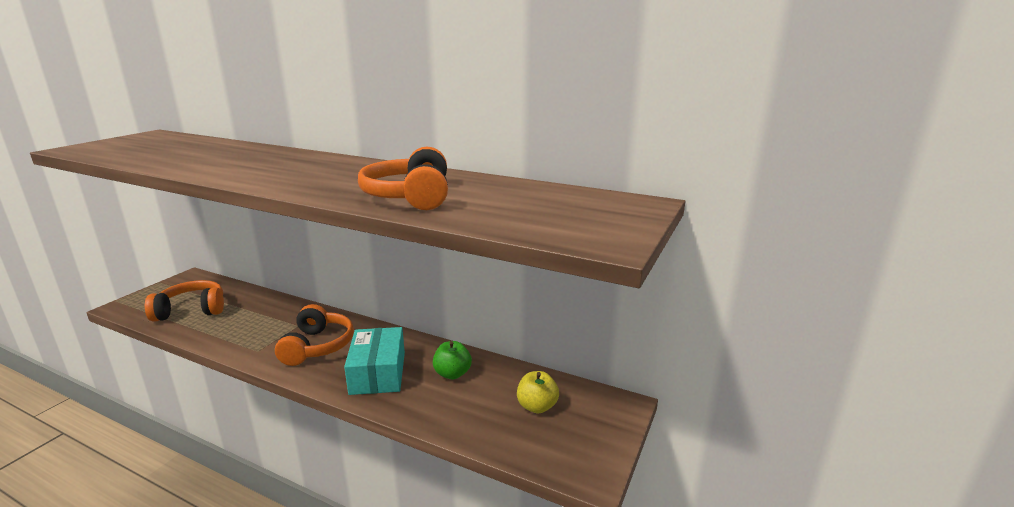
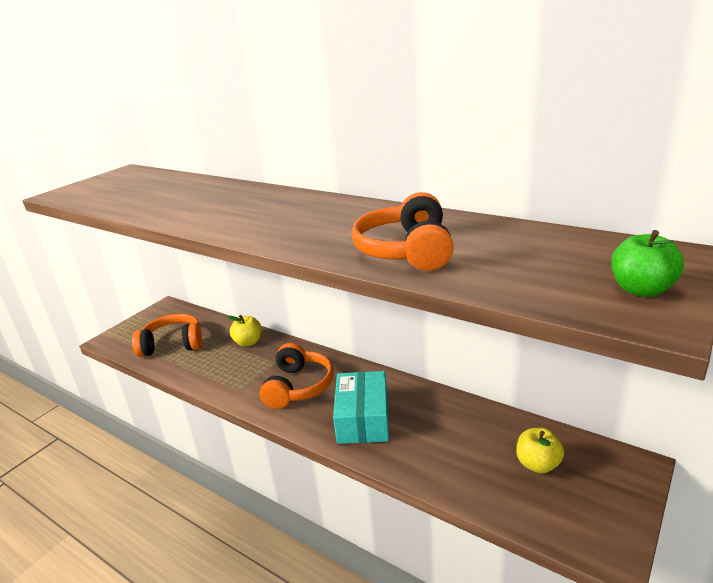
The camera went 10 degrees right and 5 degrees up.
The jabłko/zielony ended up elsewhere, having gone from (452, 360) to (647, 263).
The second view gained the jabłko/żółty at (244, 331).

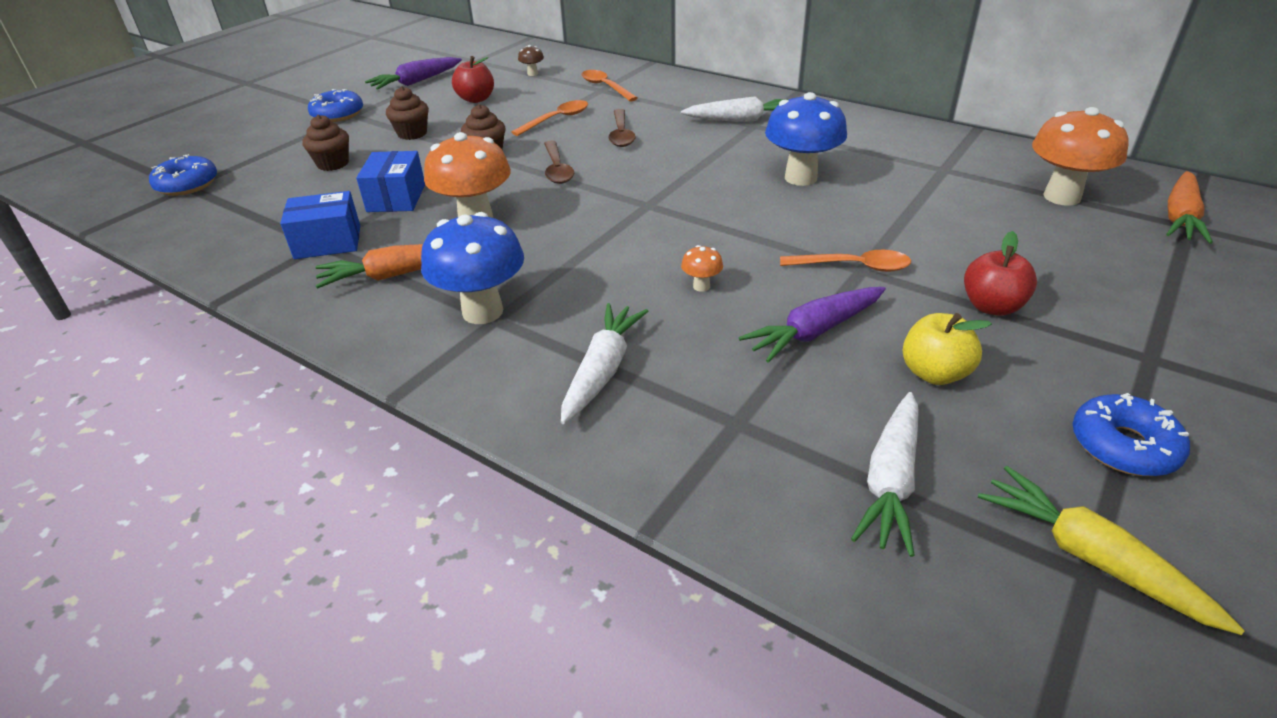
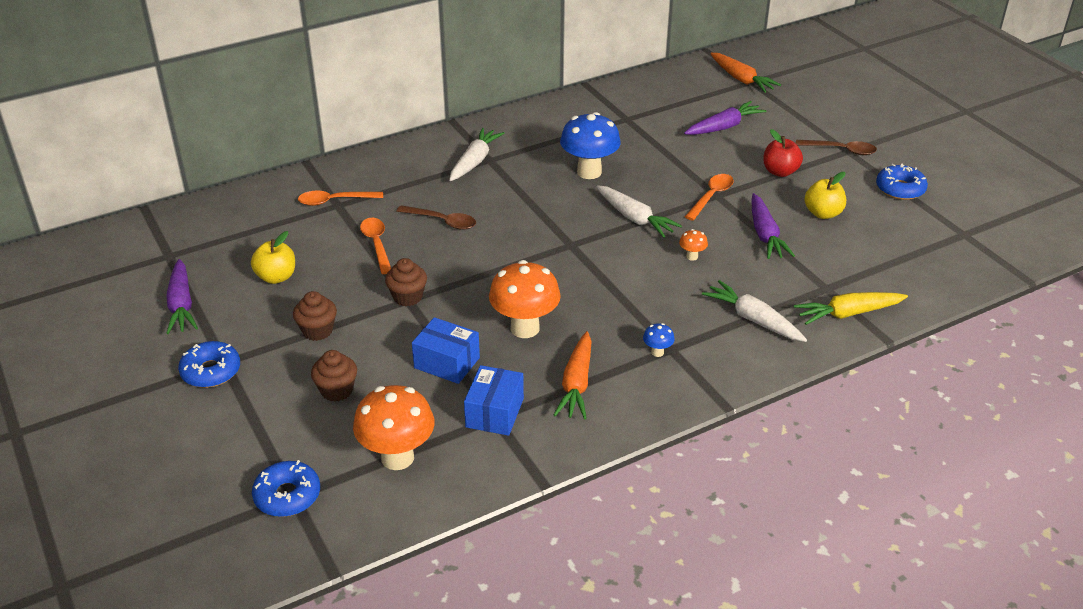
The camera went 65 degrees left and 0 degrees up.
The size of the grzyb/niebieski at (472, 268) changed by a factor of 0.43.
What was the jabłko/czerwony at (473, 79) turned into the jabłko/żółty at (273, 257).
The second view lost the grzyb/brązowy at (531, 60).
The łyżka/brązowy ended up elsewhere, having gone from (559, 162) to (836, 147).
The marchewka/biały ended up elsewhere, having gone from (885, 474) to (639, 211).
The marchewka/żółty ended up elsewhere, having gone from (1111, 550) to (851, 308).
The grzyb/pomarańczowy ended up elsewhere, having gone from (1080, 156) to (393, 427).
The second view gained the marchewka/fioletowy at (725, 118).

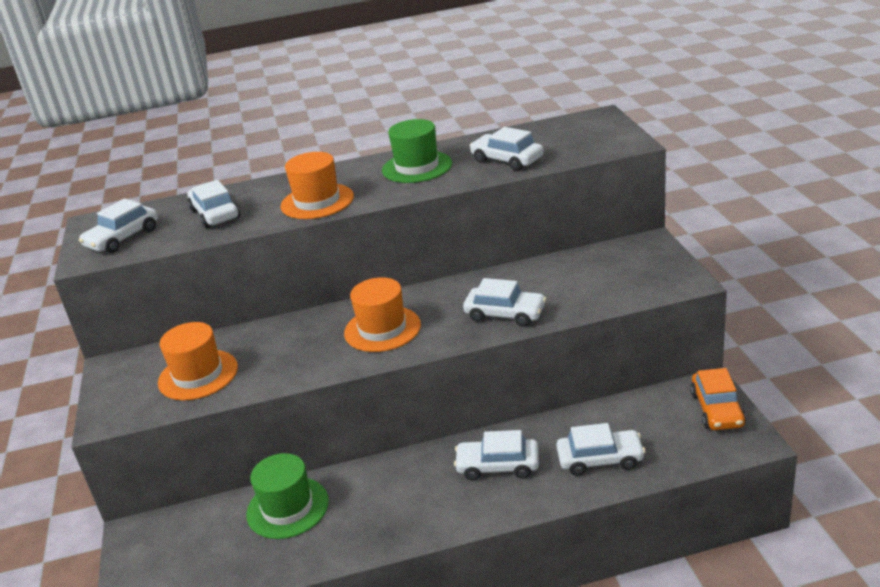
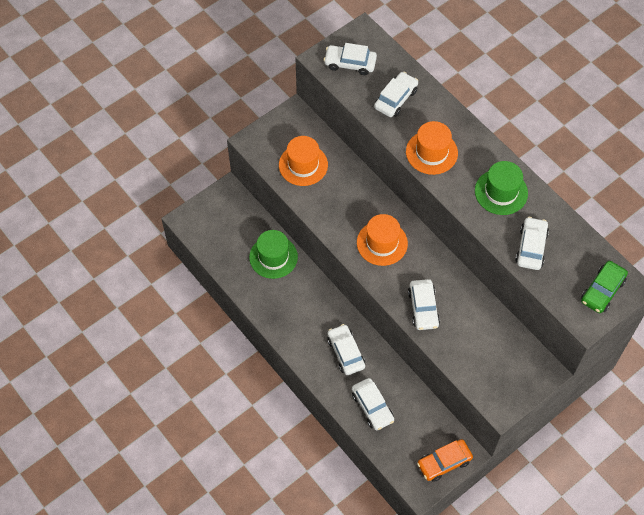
The camera went 60 degrees right and 30 degrees up.
The second view gained the samochód/zielony at (604, 287).

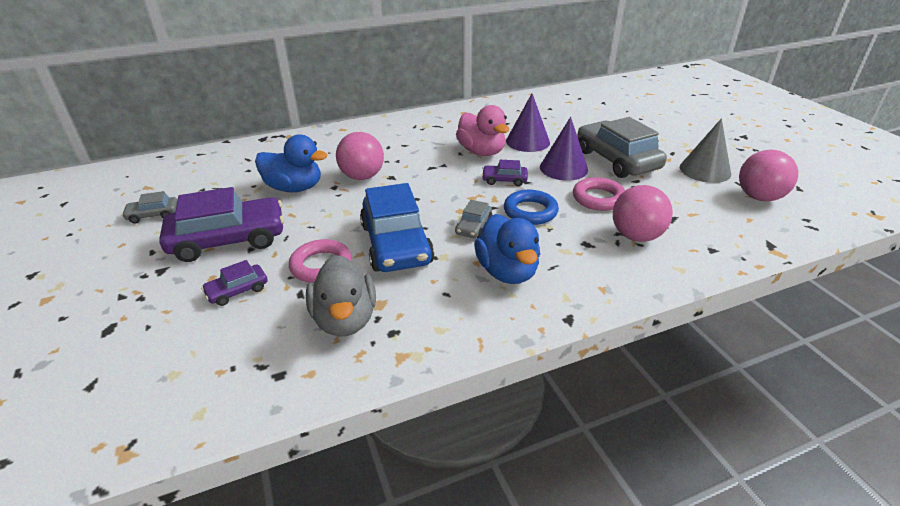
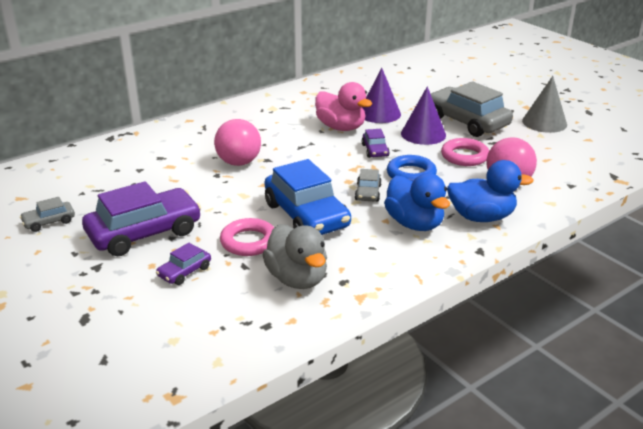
The camera went 15 degrees left and 5 degrees down.
The kaczka/niebieski ended up elsewhere, having gone from (291, 163) to (490, 191).
The samochód/fioletowy at (505, 173) ended up facing another way, 90 degrees counterclockwise from before.
The second view lost the piłka/różowy at (768, 175).

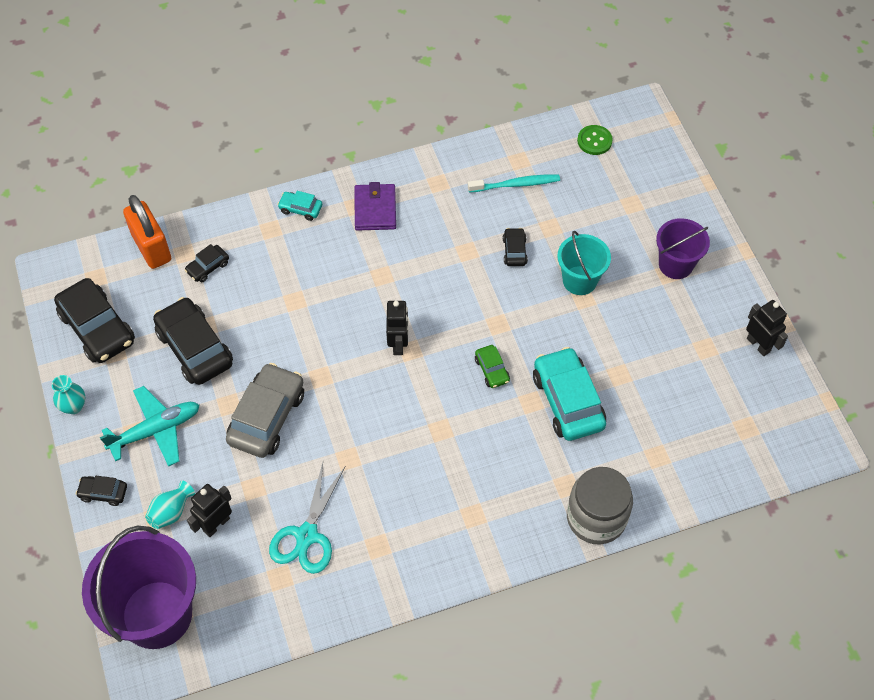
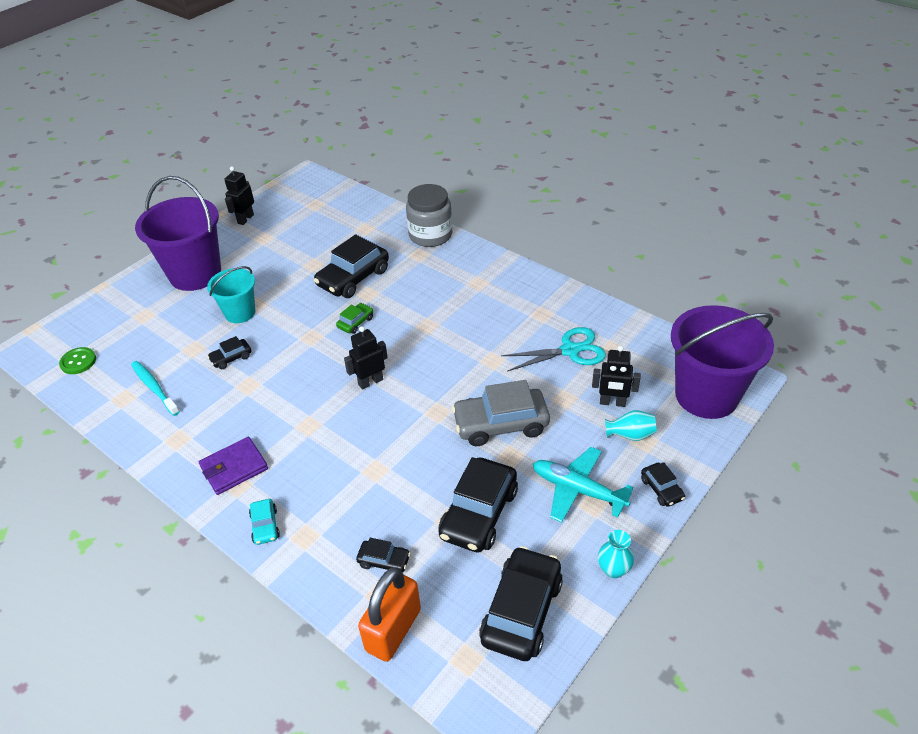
The camera went 120 degrees left and 15 degrees down.
What was the samochód/turkusowy at (569, 394) turned into the samochód/czarny at (351, 266).
The size of the wiadro/fioletowy at (683, 248) changed by a factor of 1.78.

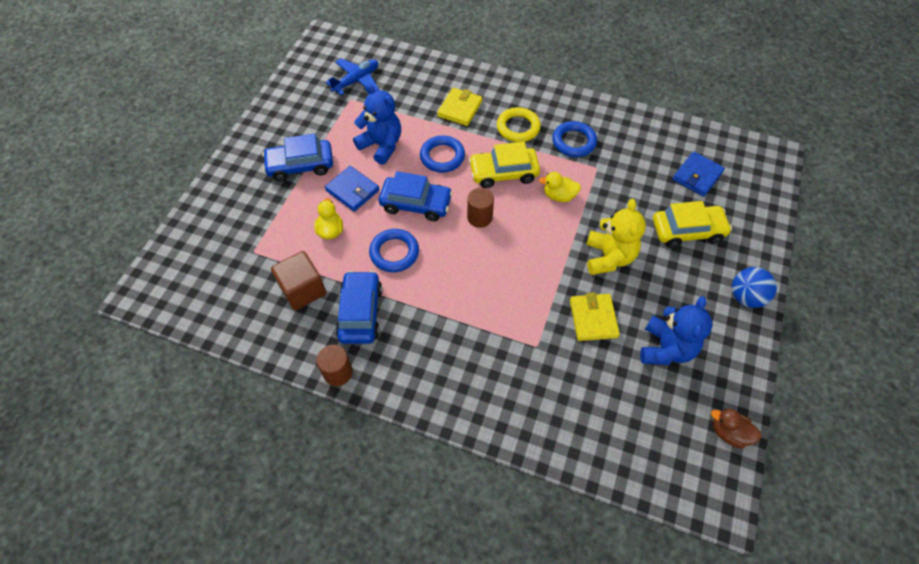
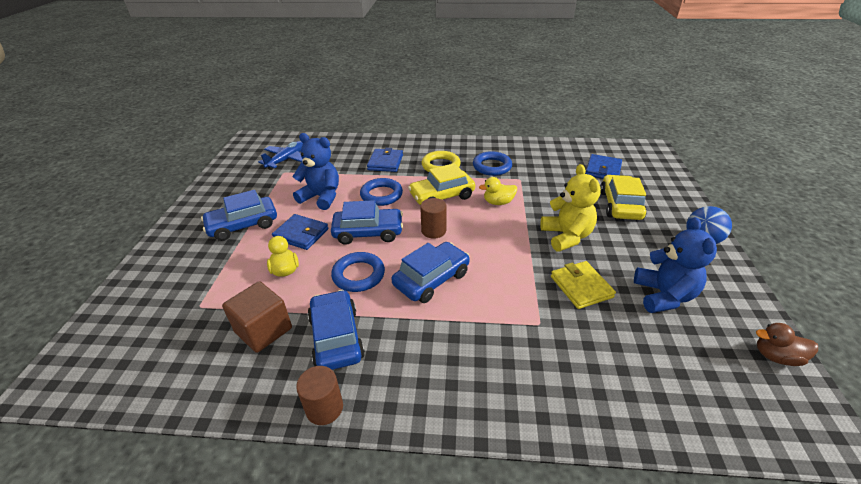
The camera went 15 degrees left and 20 degrees down.
What was the portfel/żółty at (459, 107) turned into the portfel/niebieski at (385, 160).
The samochód/żółty at (692, 224) ended up facing another way, 60 degrees counterclockwise from before.
The second view gained the samochód/niebieski at (430, 272).

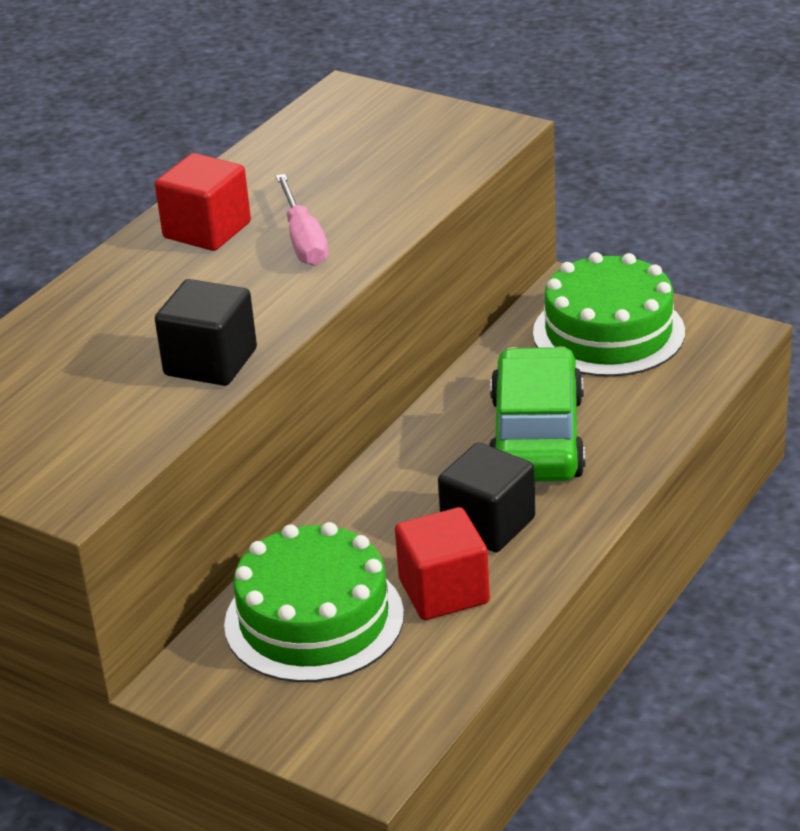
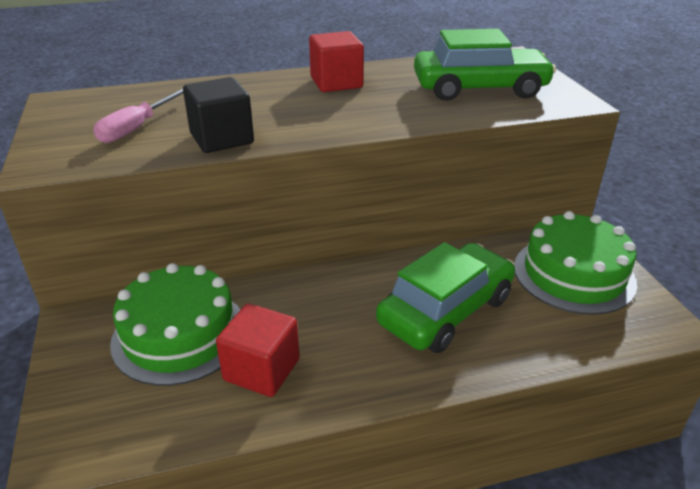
The camera went 40 degrees right and 0 degrees up.
The śrubokręt/różowy ended up elsewhere, having gone from (302, 220) to (138, 116).
The second view lost the sześcian/czarny at (486, 497).
The second view gained the samochód/zielony at (485, 65).

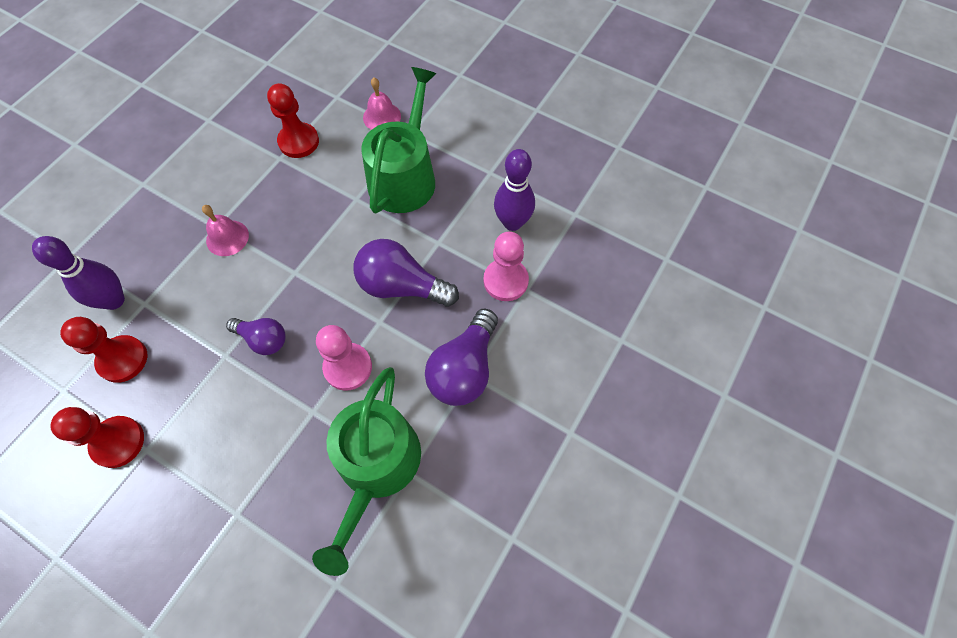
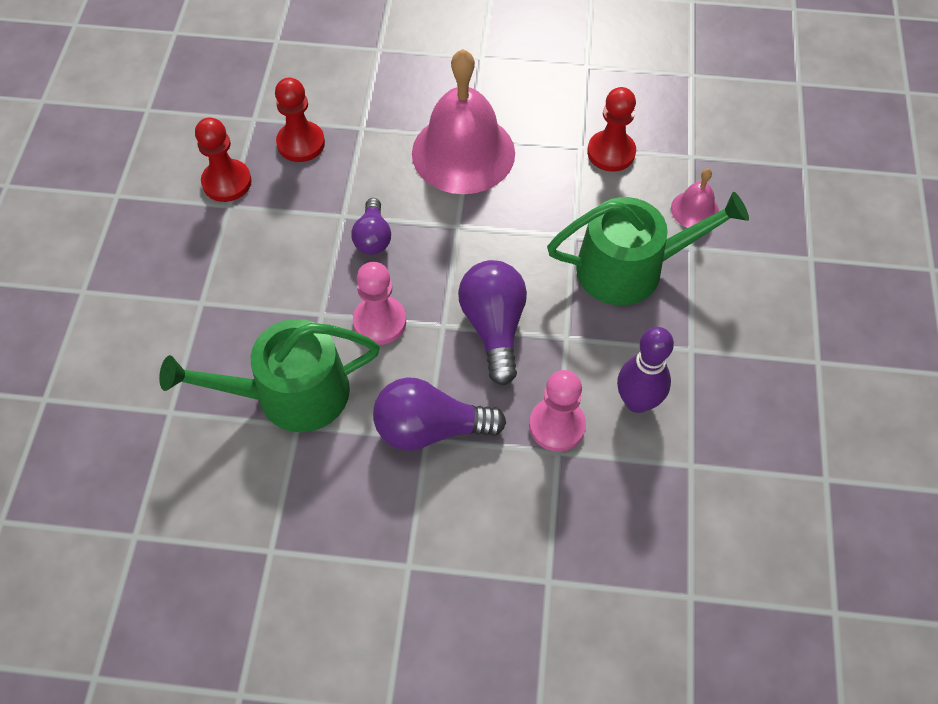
The camera went 65 degrees right and 5 degrees down.
The second view lost the kręgiel/fioletowy at (78, 273).
The size of the dzwonek/różowy at (225, 230) changed by a factor of 2.23.

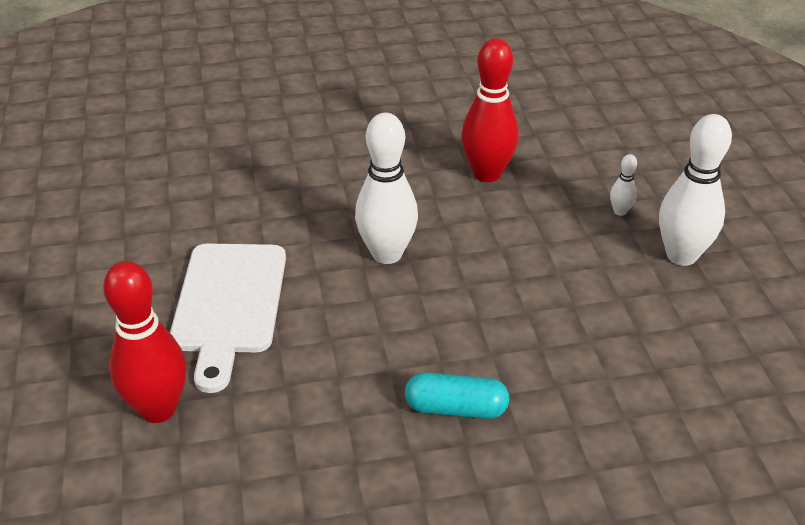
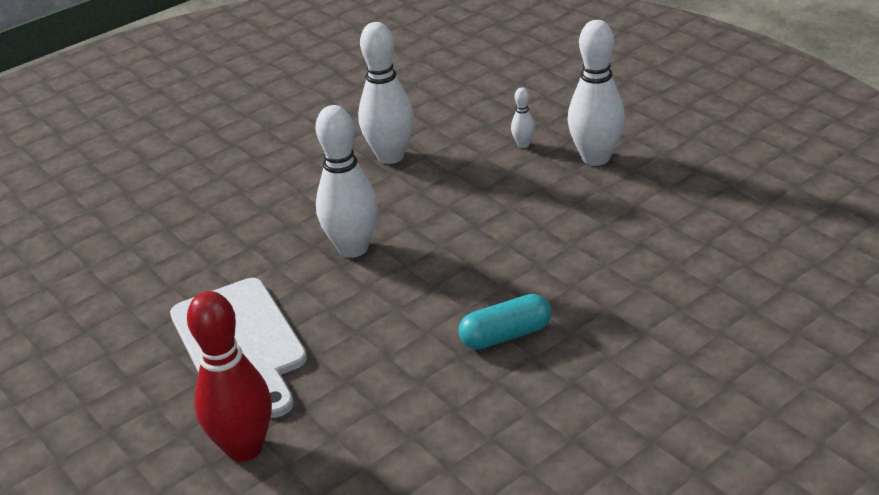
The camera went 25 degrees left and 5 degrees down.
What was the kręgiel/czerwony at (490, 110) turned into the kręgiel/biały at (386, 93).

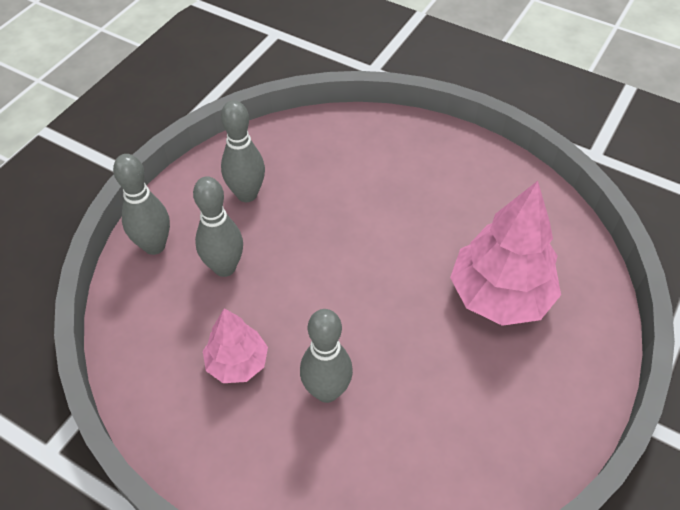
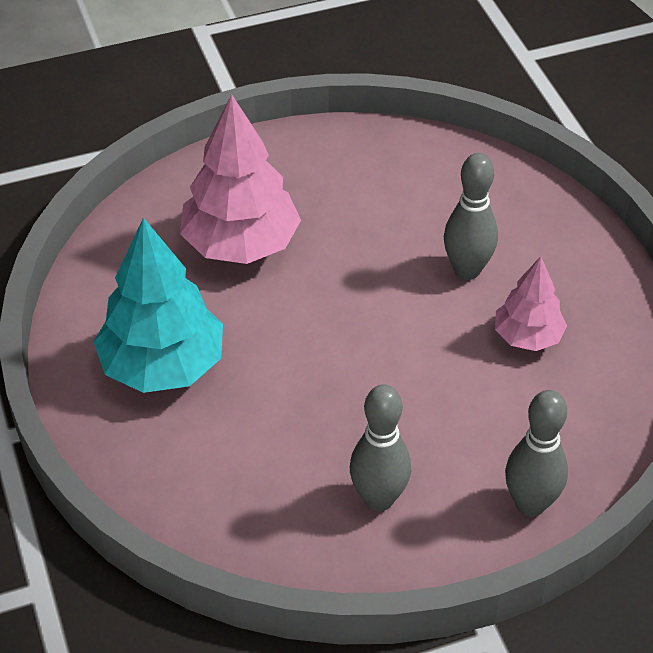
The camera went 140 degrees left and 5 degrees down.
The second view lost the kręgiel/szary at (218, 226).
The second view gained the drzewko/turkusowy at (158, 305).

